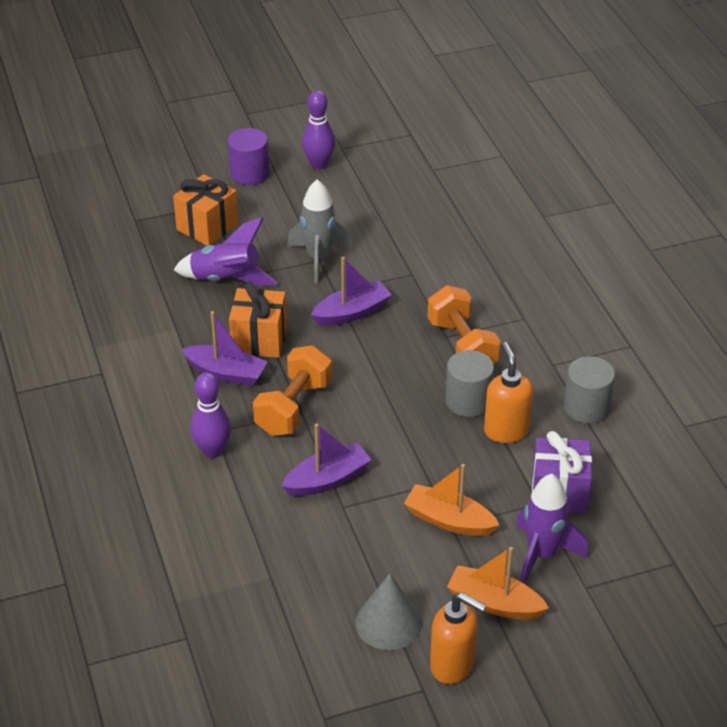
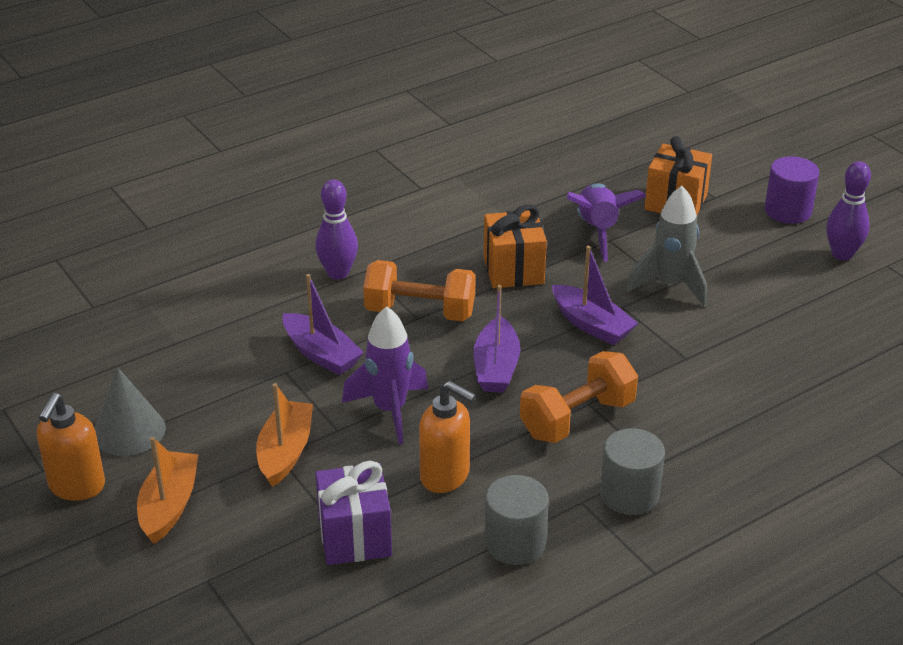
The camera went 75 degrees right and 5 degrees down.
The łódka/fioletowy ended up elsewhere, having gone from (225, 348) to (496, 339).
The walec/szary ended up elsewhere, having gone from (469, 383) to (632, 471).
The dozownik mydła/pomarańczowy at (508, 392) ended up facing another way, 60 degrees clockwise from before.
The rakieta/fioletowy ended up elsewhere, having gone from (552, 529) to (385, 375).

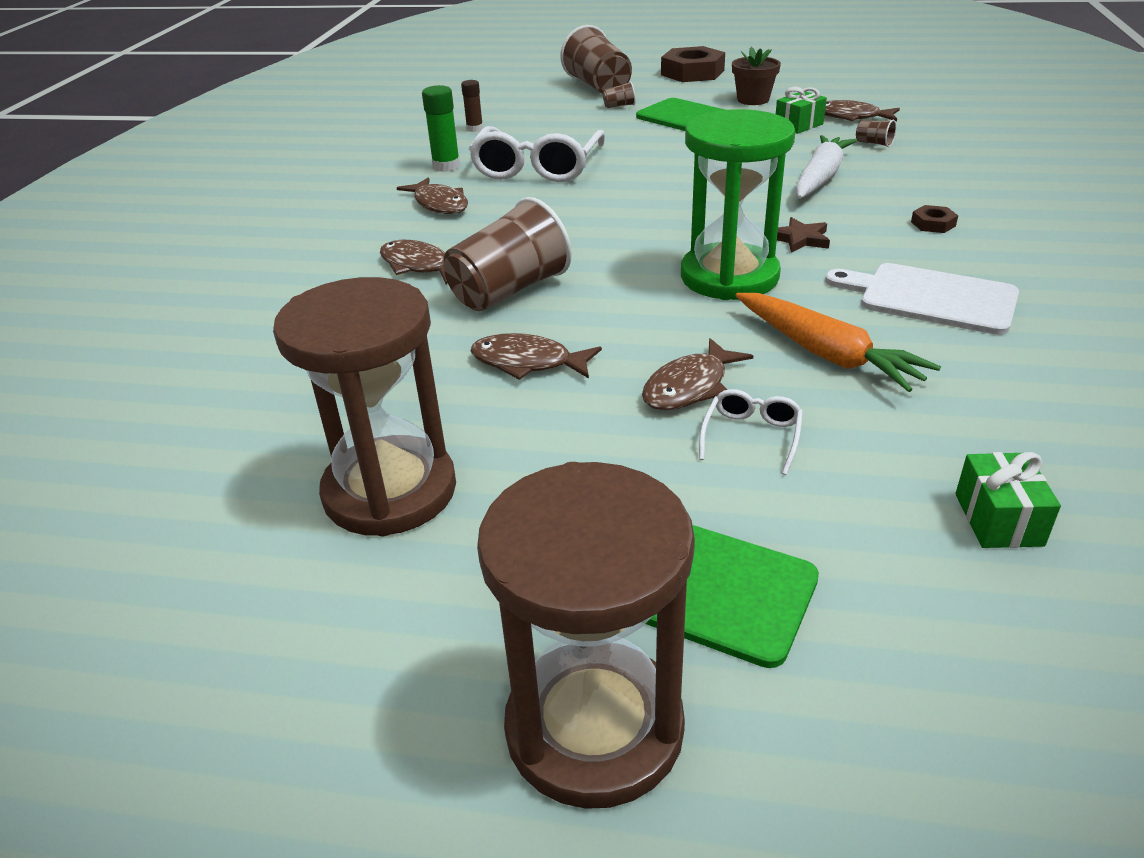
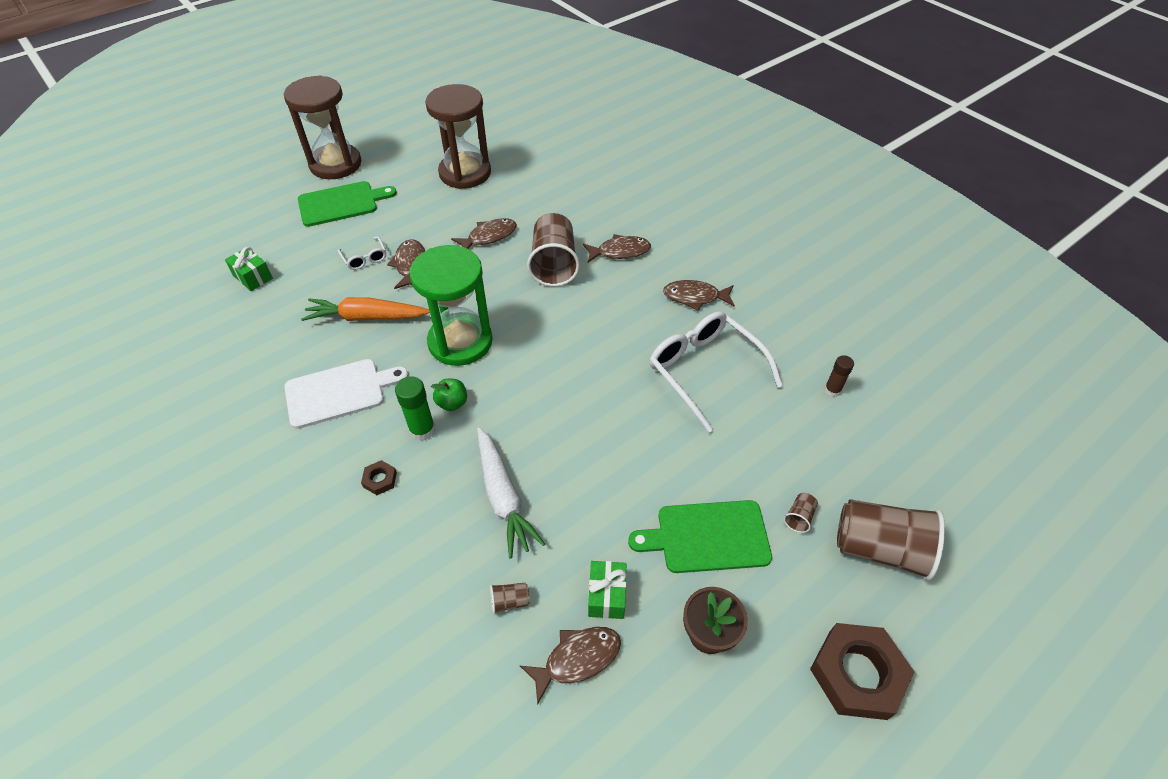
The camera went 130 degrees right and 15 degrees up.
The klej w sztyfcie/zielony ended up elsewhere, having gone from (441, 128) to (415, 408).
Where the gwiazda/brązowy stood at (803, 235), the jabłko/zielony came to stand at (449, 395).

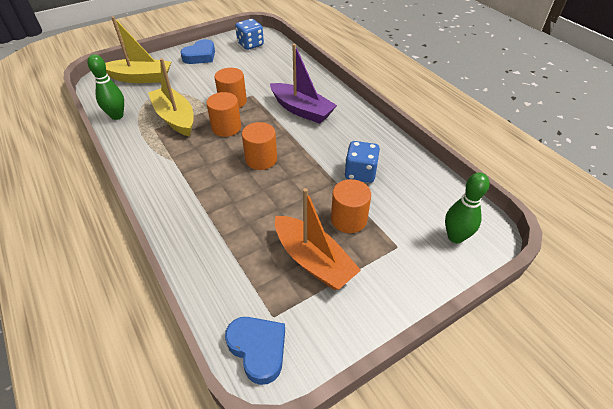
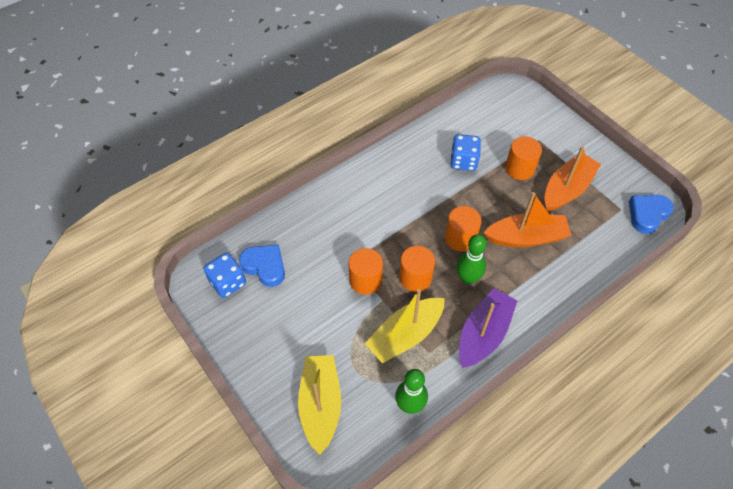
The camera went 95 degrees left and 10 degrees up.
The serce/niebieski ended up elsewhere, having gone from (197, 51) to (262, 266).
The łódka/fioletowy ended up elsewhere, having gone from (303, 84) to (488, 328).
The kręgiel/zielony ended up elsewhere, having gone from (467, 207) to (472, 259).
The second view gained the łódka/pomarańczowy at (527, 219).

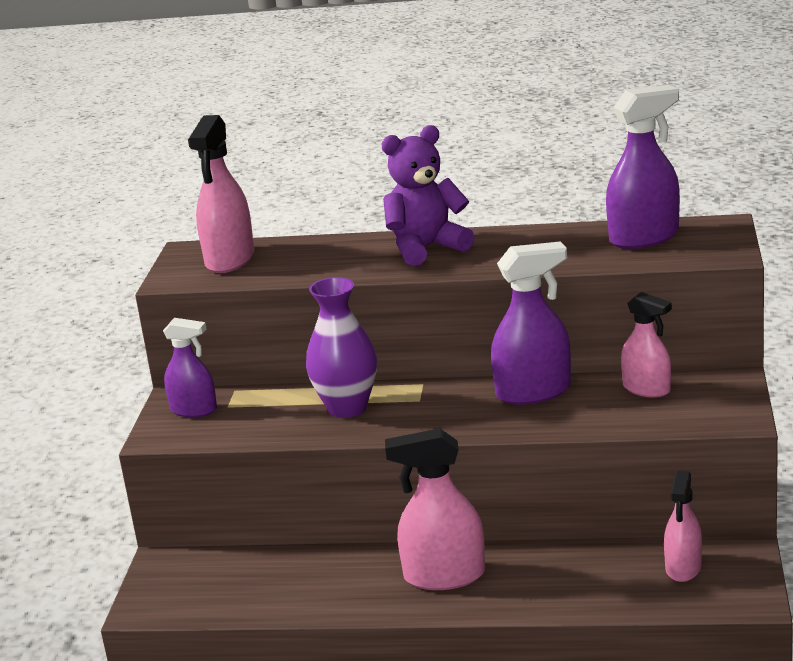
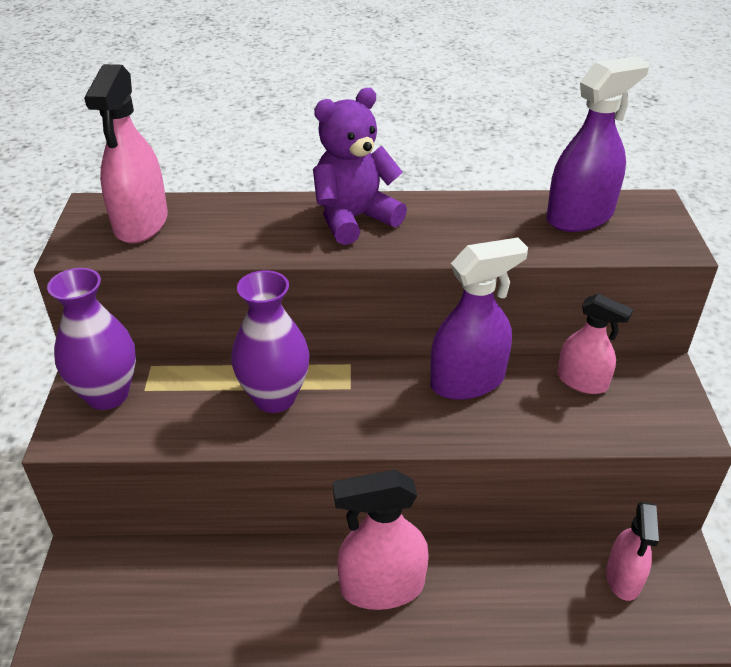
The camera went 10 degrees left and 15 degrees up.
Where the spryskiwacz/fioletowy stood at (190, 367), the wazon/fioletowy came to stand at (91, 339).

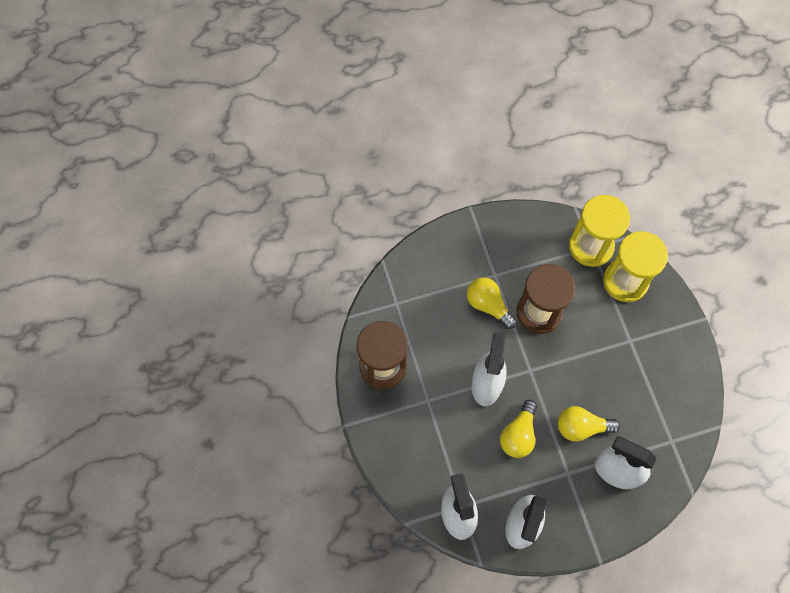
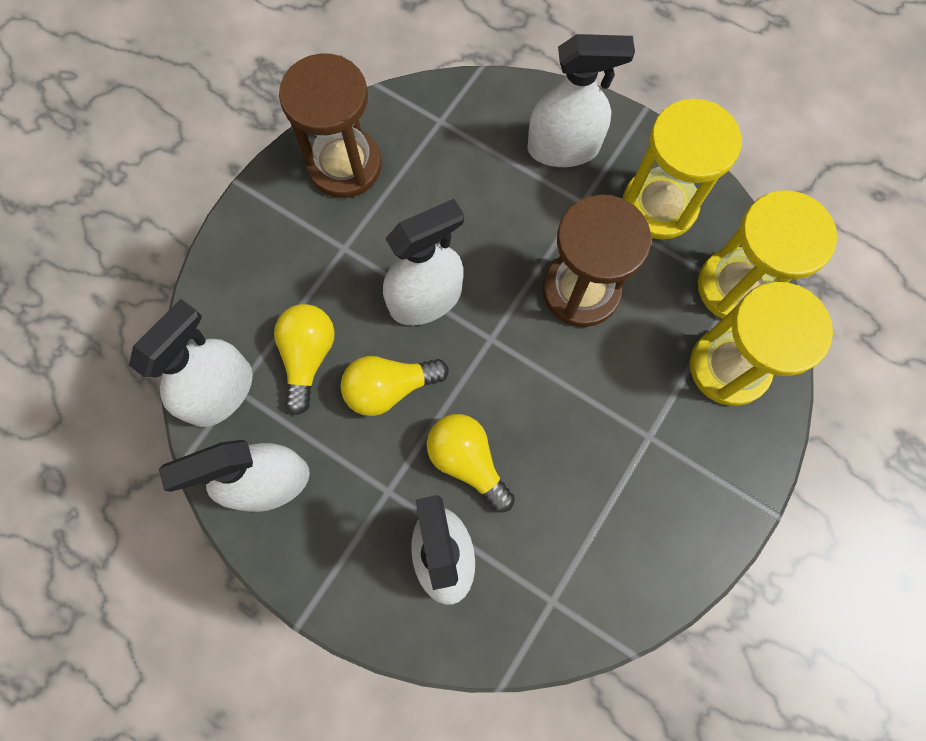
The camera went 50 degrees right and 5 degrees up.
The żarówka/żółty ended up elsewhere, having gone from (492, 303) to (304, 359).
The second view gained the spryskiwacz/biały at (581, 100).
The second view gained the klepsydra/żółty at (682, 169).

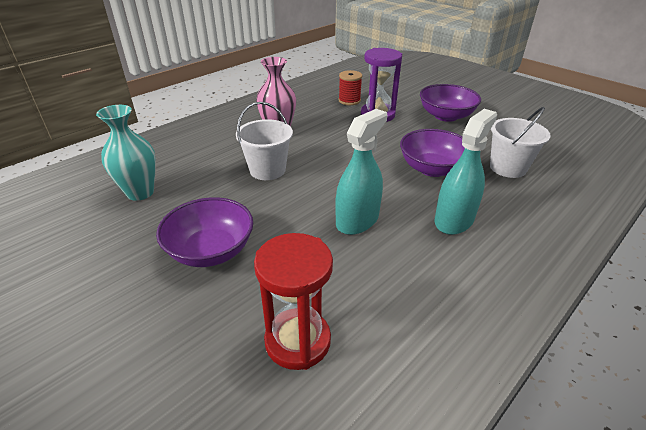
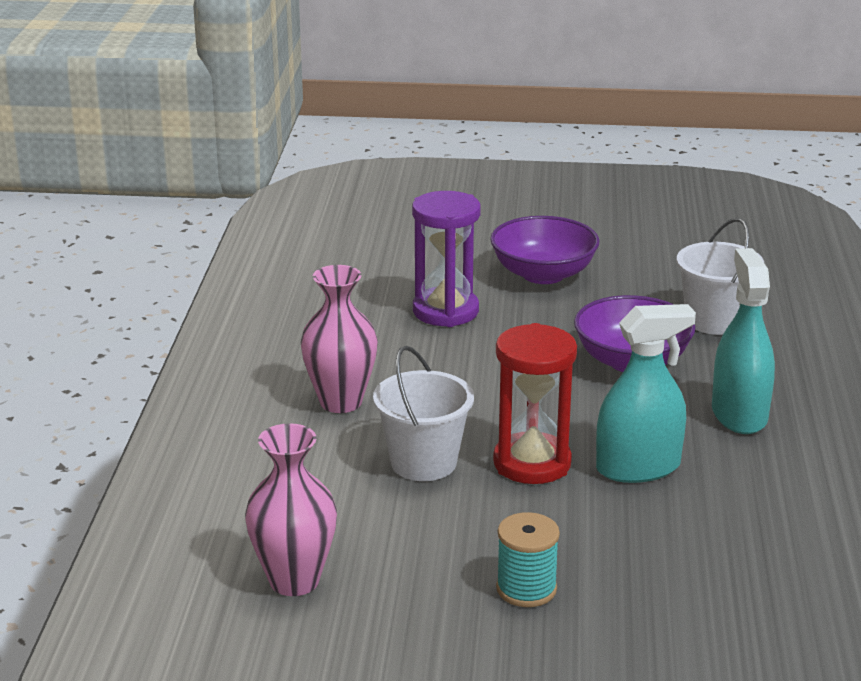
The camera went 40 degrees left and 10 degrees down.
What was the wazon/turkusowy at (126, 153) turned into the wazon/różowy at (291, 509).
Where the miska/fioletowy stood at (204, 232), the szpulka/turkusowy came to stand at (528, 559).
The klepsydra/czerwony ended up elsewhere, having gone from (293, 301) to (535, 403).
The spryskiwacz/turkusowy at (361, 172) ended up facing another way, 75 degrees clockwise from before.
The second view lost the szpulka/czerwony at (350, 87).

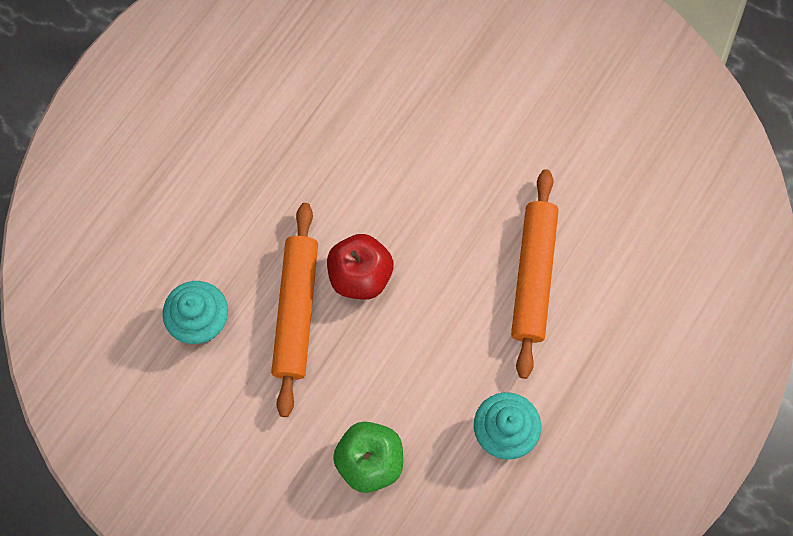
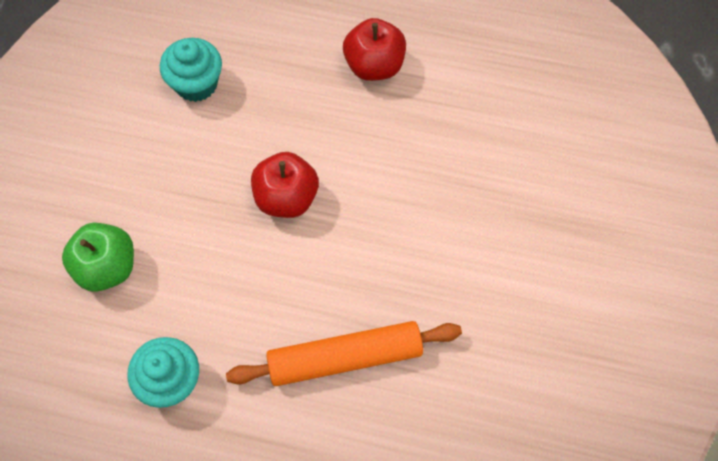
The camera went 70 degrees right and 5 degrees down.
The second view lost the wałek do ciasta/pomarańczowy at (294, 310).
The second view gained the jabłko/czerwony at (374, 49).

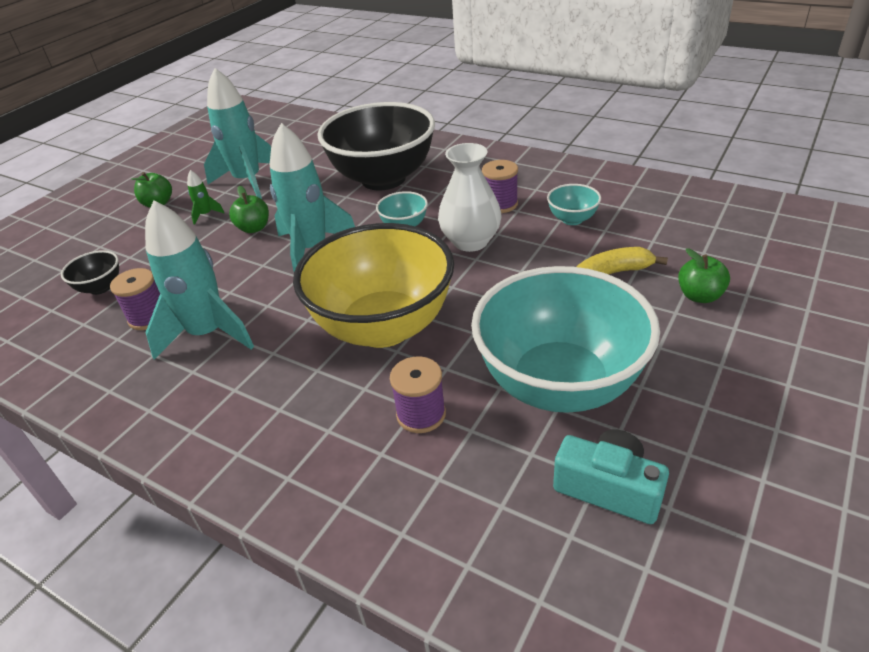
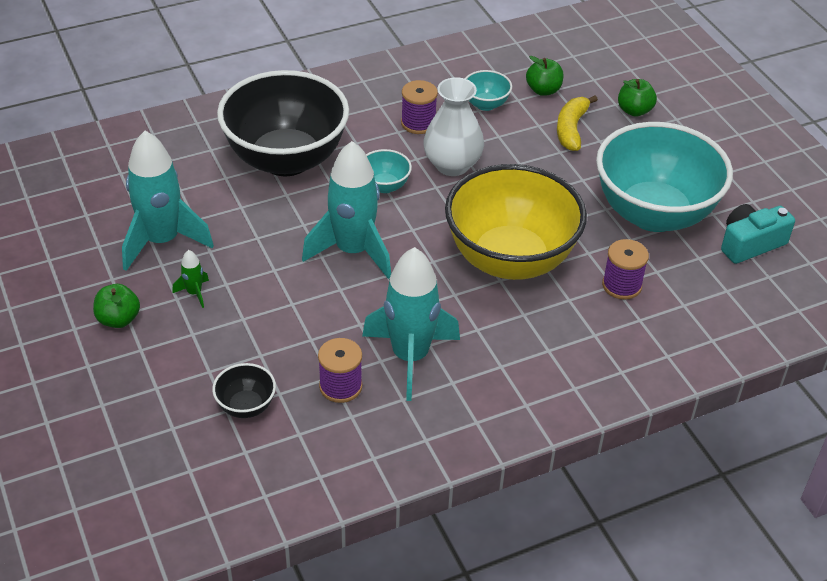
The camera went 60 degrees left and 5 degrees up.
The jabłko/zielony ended up elsewhere, having gone from (249, 209) to (545, 76).

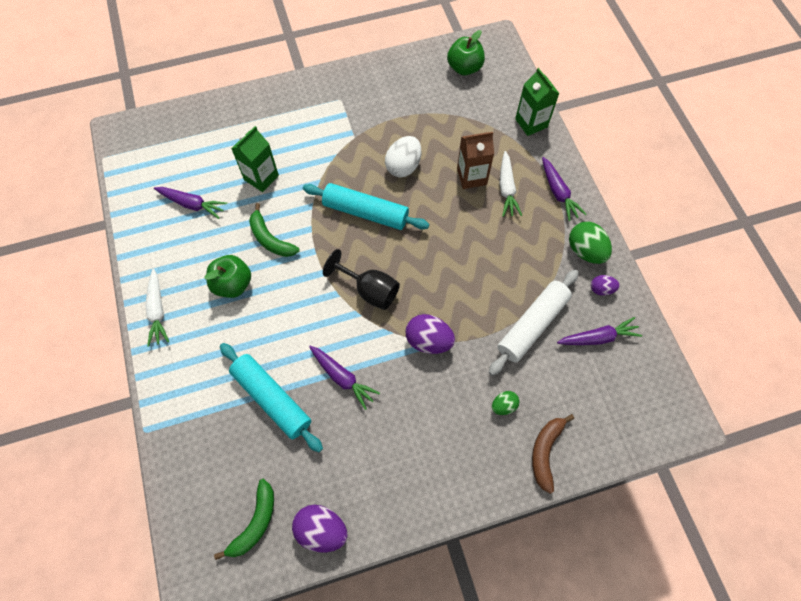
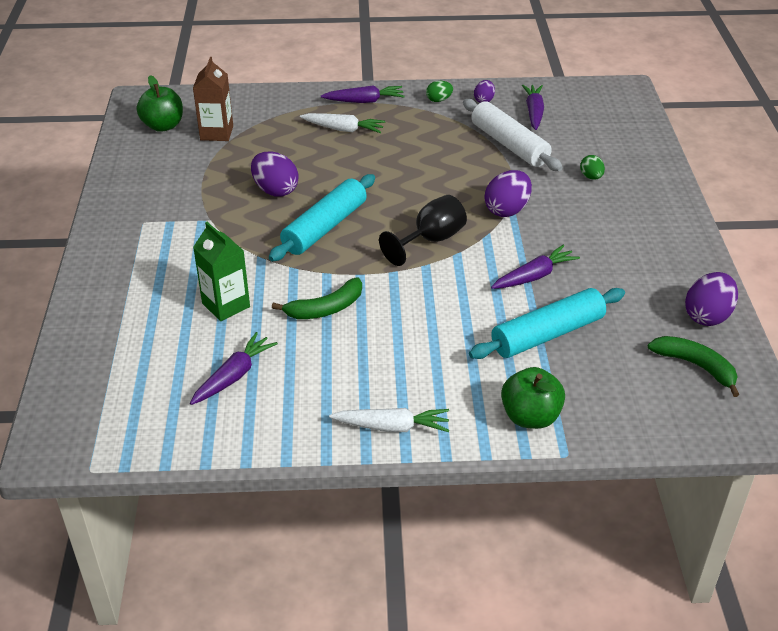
The camera went 75 degrees left and 25 degrees down.
The jabłko/zielony ended up elsewhere, having gone from (228, 276) to (533, 398).
What was the jajko/biały at (403, 156) turned into the jajko/fioletowy at (275, 174).
The karton mleka/brązowy ended up elsewhere, having gone from (475, 160) to (213, 99).
The second view lost the karton mleka/zielony at (537, 102).
The second view lost the banan/brązowy at (553, 454).
The size of the jajko/zielony at (590, 243) changed by a factor of 0.57.

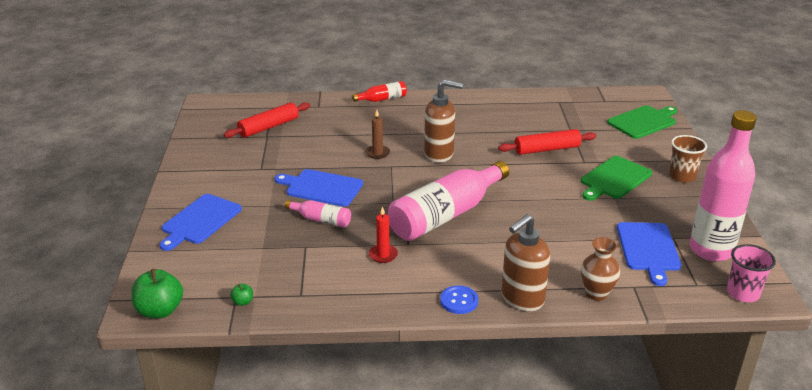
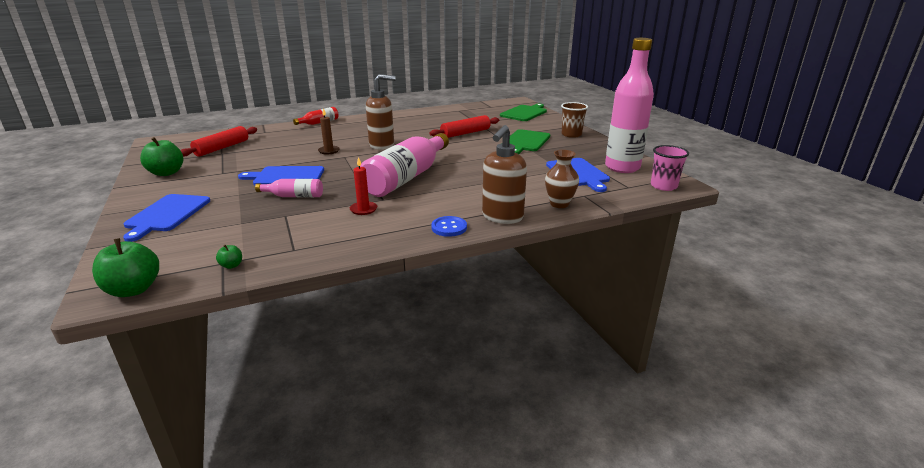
The camera went 20 degrees left and 5 degrees down.
The second view gained the jabłko/zielony at (161, 156).

